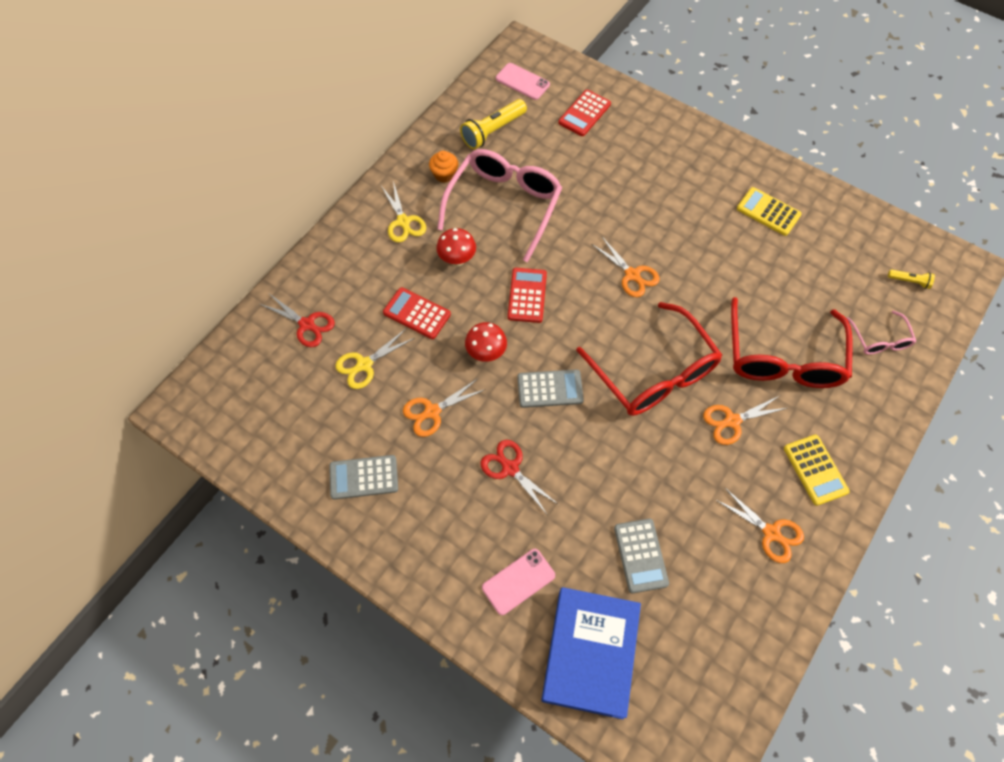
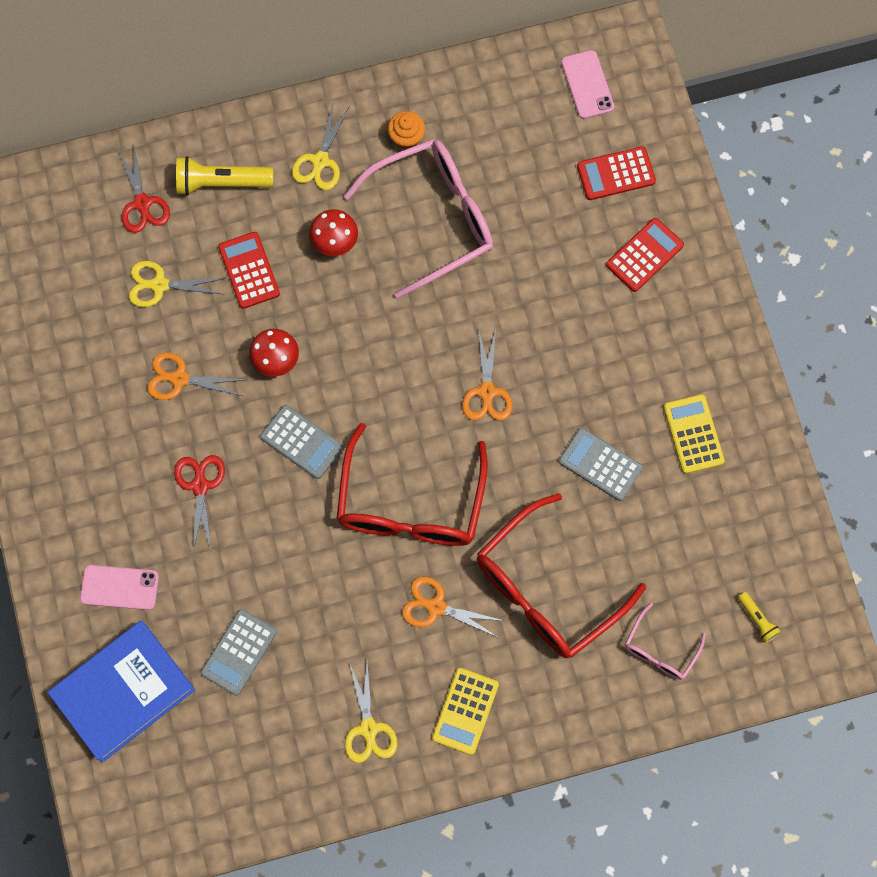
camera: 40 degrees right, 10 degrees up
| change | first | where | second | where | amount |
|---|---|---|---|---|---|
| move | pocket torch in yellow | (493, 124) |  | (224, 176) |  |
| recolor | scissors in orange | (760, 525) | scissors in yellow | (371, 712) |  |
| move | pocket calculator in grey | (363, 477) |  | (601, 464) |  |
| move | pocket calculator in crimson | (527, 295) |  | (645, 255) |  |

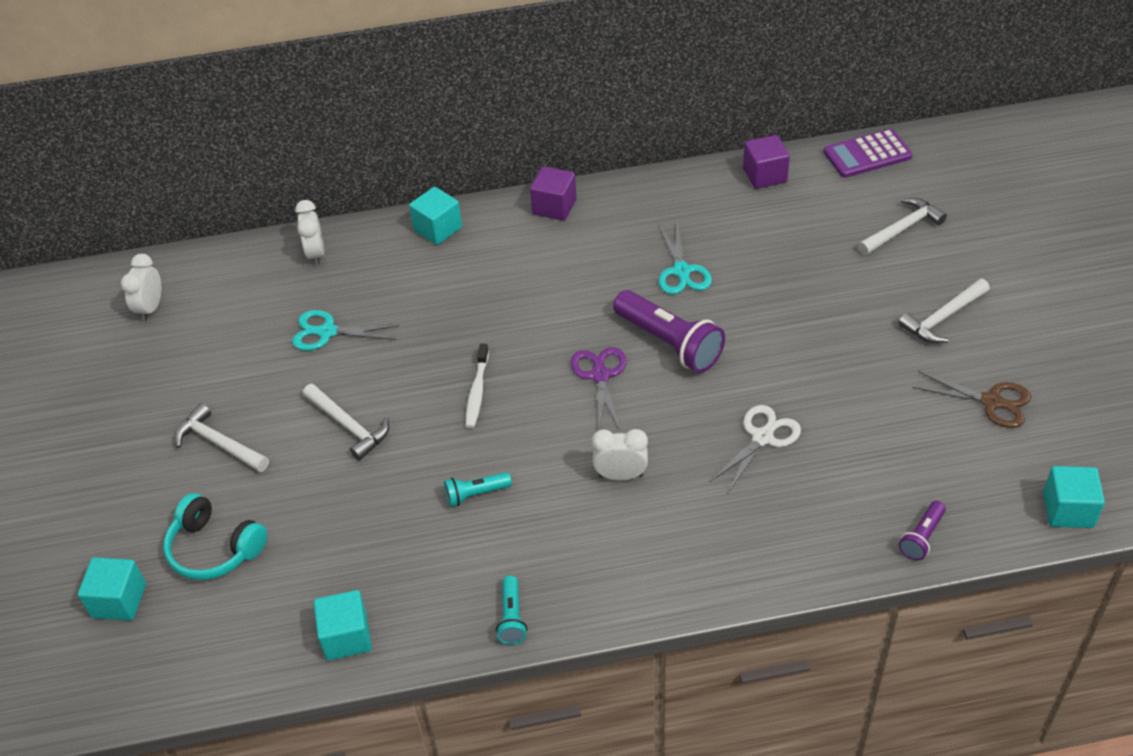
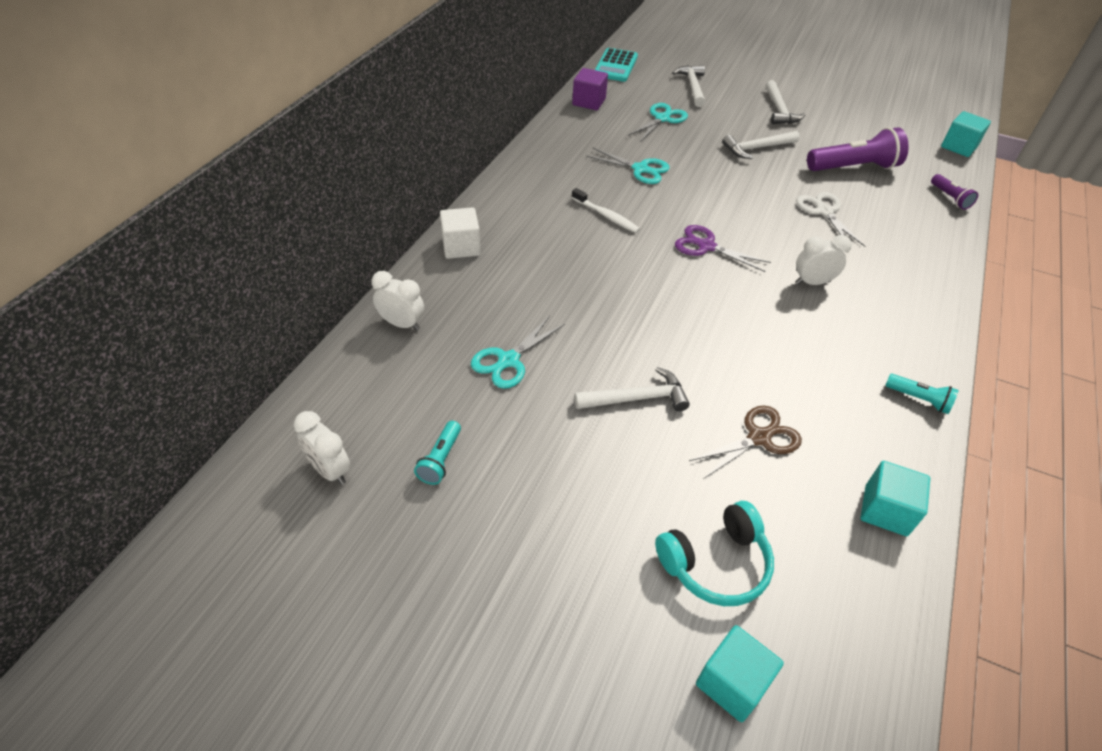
camera: 60 degrees left, 0 degrees up
| change | first | where | second | where | amount |
|---|---|---|---|---|---|
| move | pocket torch in turquoise | (478, 489) |  | (437, 453) |  |
| recolor | solid cube in turquoise | (435, 216) | solid cube in snow-white | (460, 233) |  |
| move | tooth brush in snow-white | (477, 386) |  | (606, 210) |  |
| recolor | pocket calculator in royal purple | (868, 153) | pocket calculator in turquoise | (616, 65) |  |
| insert |  |  | scissors in turquoise | (658, 122) |  |
| move | scissors in dark brown | (971, 399) |  | (745, 442) |  |
| move | carpenter's hammer in snow-white | (221, 437) |  | (761, 145) |  |
| rotate | alarm clock in snow-white | (620, 455) |  | (824, 260) | 45 degrees clockwise |
| move | pocket torch in royal purple | (669, 331) |  | (858, 149) |  |
| delete | solid cube in royal purple | (553, 193) |  |  |  |

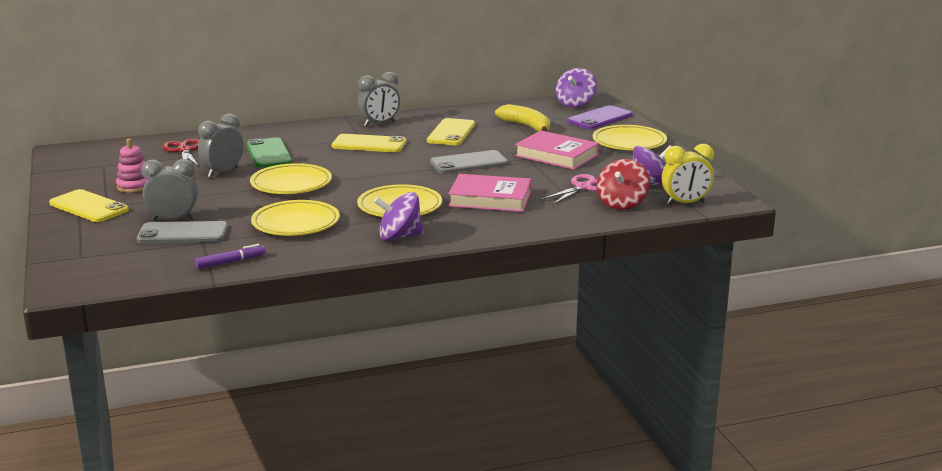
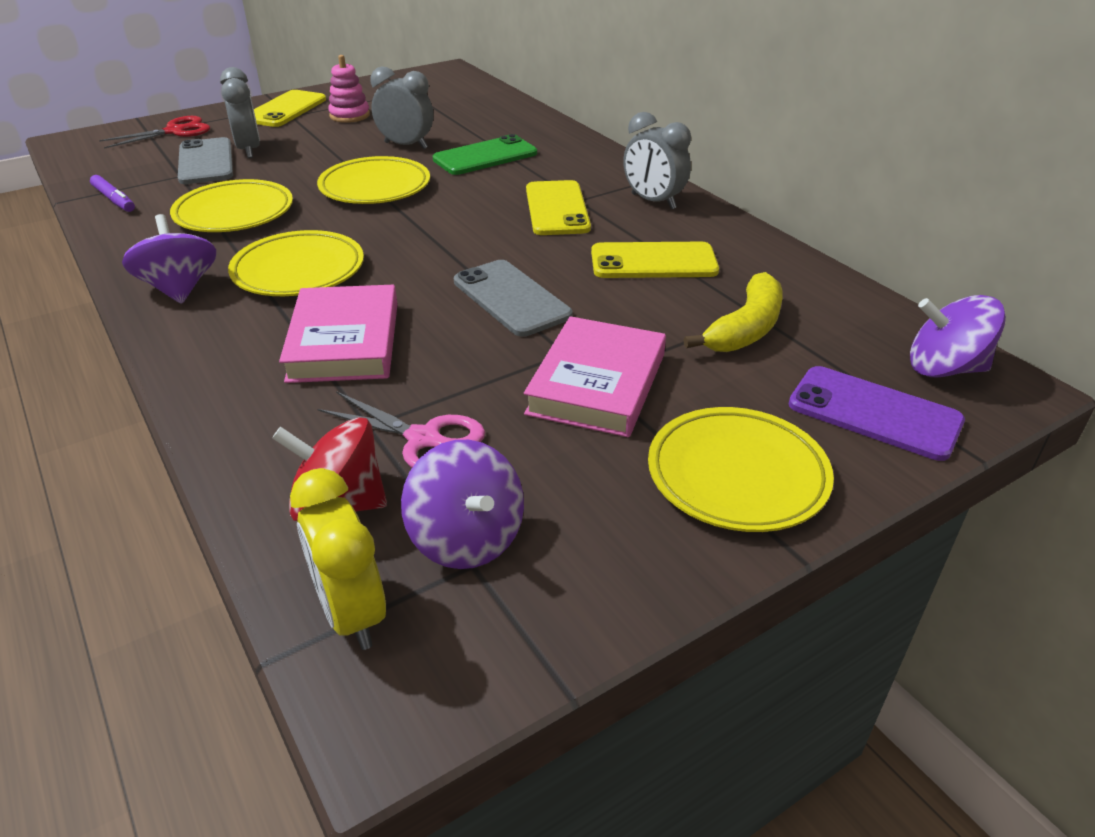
camera: 75 degrees right, 15 degrees up
| change | first | where | second | where | amount |
|---|---|---|---|---|---|
| move | scissors in crimson | (181, 153) |  | (154, 132) |  |

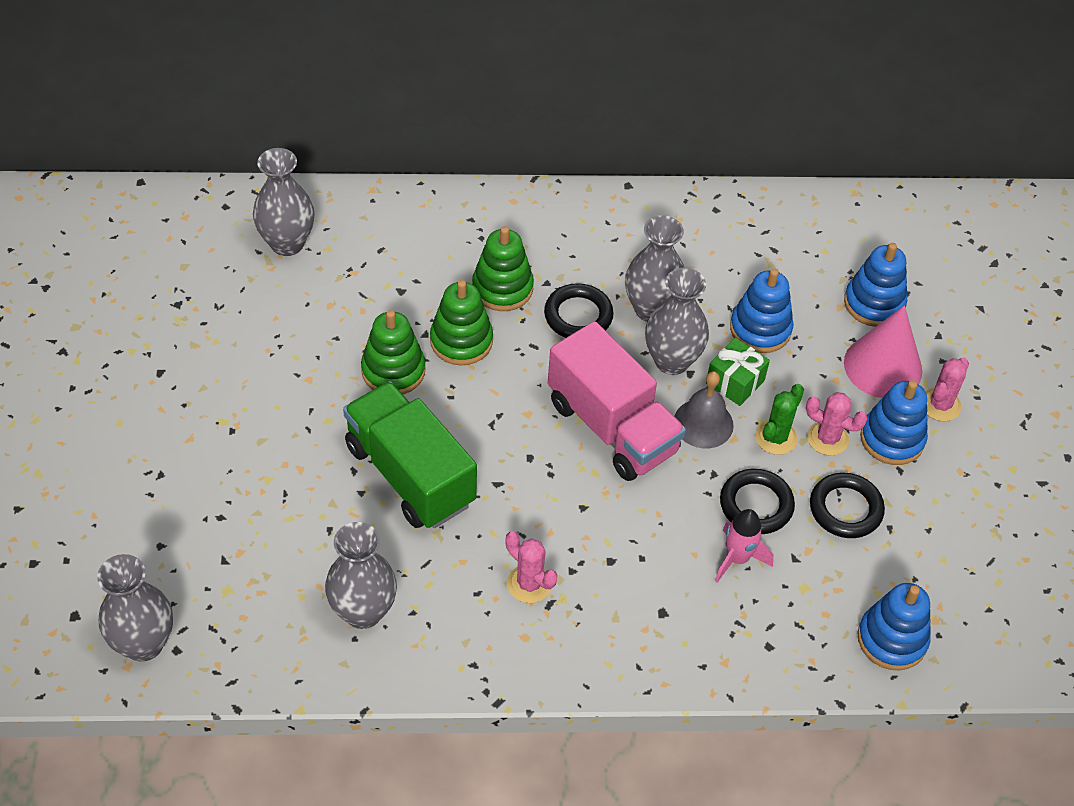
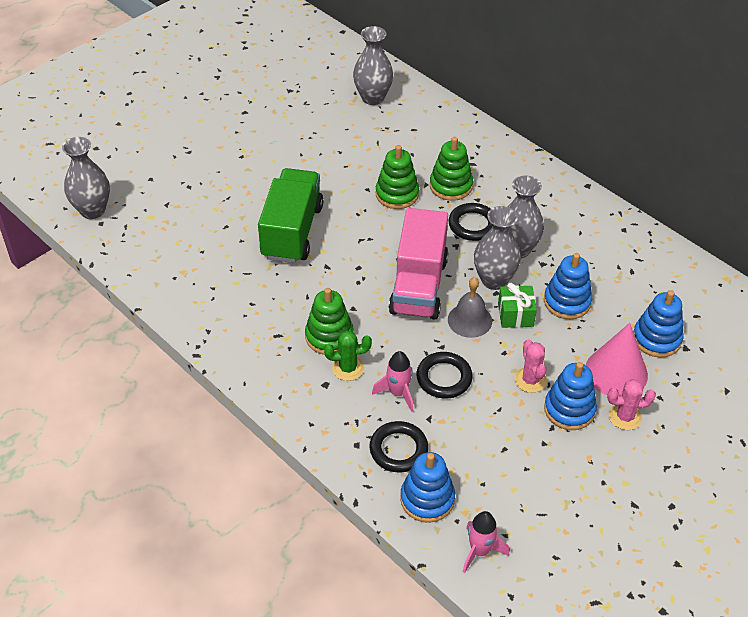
camera: 50 degrees right, 5 degrees down
| change | first | where | second | where | amount |
|---|---|---|---|---|---|
| move | stacking rings in green | (393, 352) |  | (329, 321) |  |
| move | saguaro cactus in green | (779, 419) |  | (348, 355) |  |
| move | hoop in ebony | (847, 505) |  | (398, 446) |  |
| insert |  |  | spaceship in rose-pink | (486, 542) |  |
| delete | flower vase in grey | (361, 575) |  |  |  |
| delete | saguaro cactus in rose-pink | (531, 567) |  |  |  |

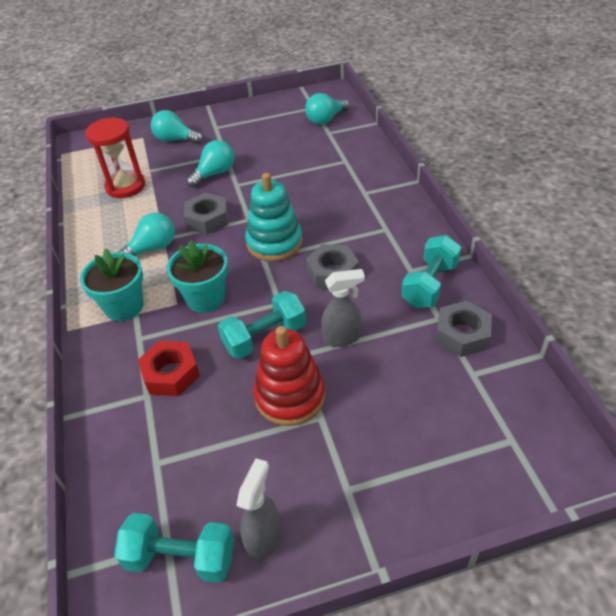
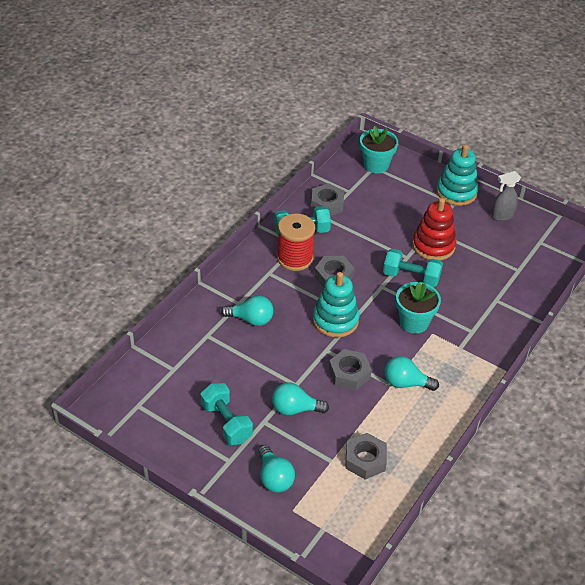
camera: 135 degrees left, 0 degrees up
| change | first | where | second | where | amount |
|---|---|---|---|---|---|
| move | free weight in turquoise | (174, 548) |  | (227, 414) |  |
| move | lightbulb in turquoise | (327, 109) |  | (247, 311) |  |
| insert |  |  | bobbin in crimson | (296, 242) |  |
| replace | sandglass in crimson | (115, 158) | hexagon nut in grey | (366, 456) |  |
| move | potted plant in turquoise | (111, 284) |  | (379, 149) |  |
| insert |  |  | stacking rings in turquoise | (457, 175) |  |
| delete | hexagon nut in crimson | (169, 368) |  |  |  |
| delete | sprayer in grey | (343, 308) |  |  |  |

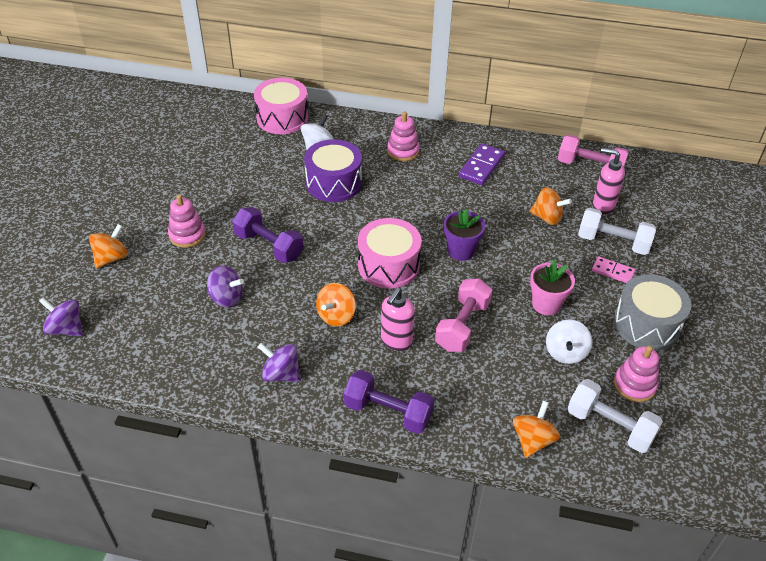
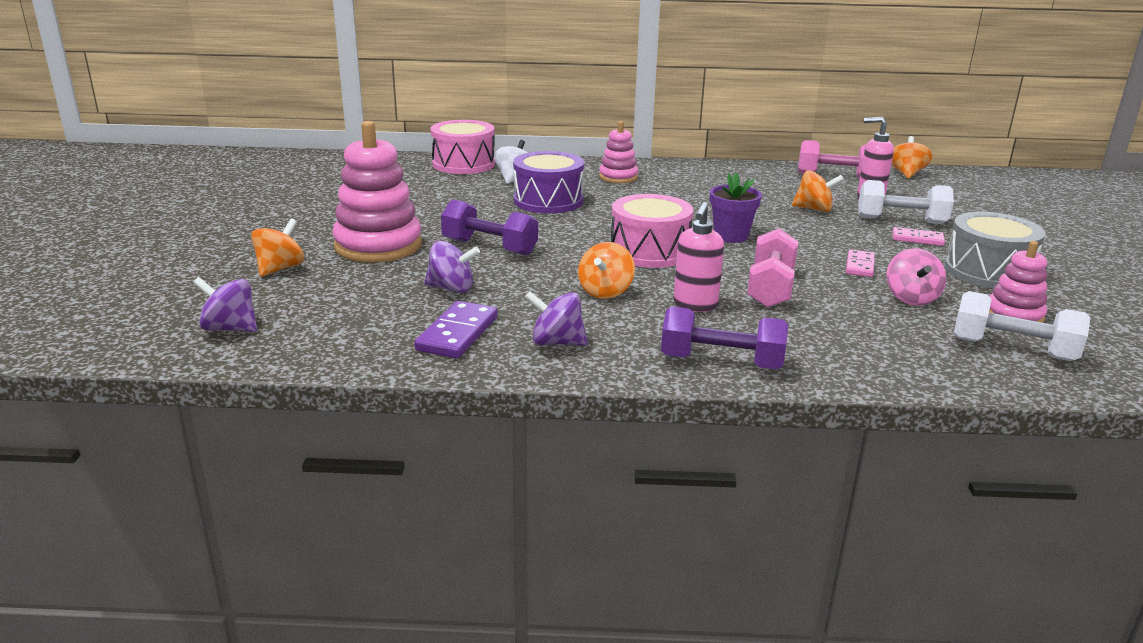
camera: 10 degrees left, 20 degrees down
| change | first | where | second | where | amount |
|---|---|---|---|---|---|
| resize | stacking rings in rose-pink | (187, 221) |  | (377, 191) | x1.80 |
| move | domino in royal purple | (482, 164) |  | (456, 329) |  |
| replace | potted plant in rose-pink | (552, 287) | domino in rose-pink | (860, 263) |  |
| recolor | spinning top in snow-white | (569, 342) | spinning top in rose-pink | (916, 277) |  |
| move | spinning top in orange | (536, 429) |  | (911, 157) |  |

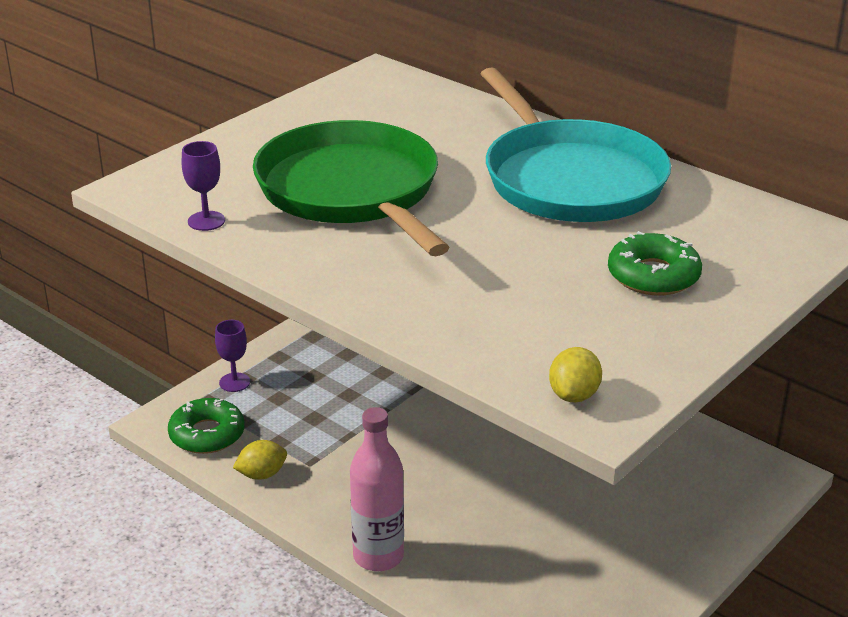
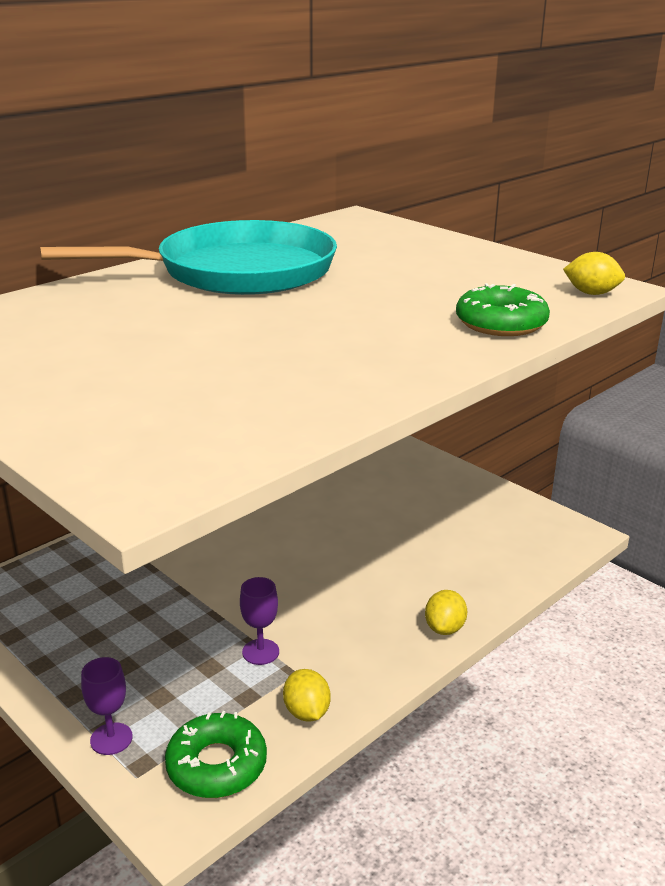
camera: 85 degrees left, 5 degrees down
| change | first | where | second | where | amount |
|---|---|---|---|---|---|
| move | goblet in royal purple | (203, 186) |  | (259, 621) |  |
| replace | drink bottle in rose-pink | (377, 489) | lemon in yellow | (446, 612) |  |
| move | doughnut in green | (655, 263) |  | (503, 309) |  |
| delete | pan in green | (351, 188) |  |  |  |

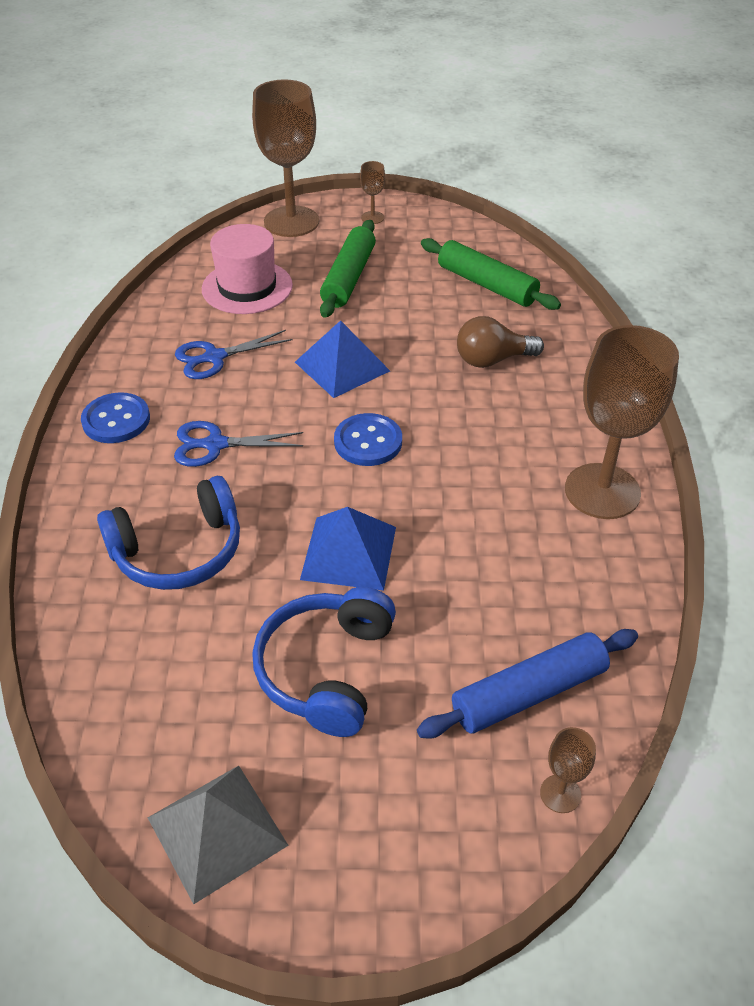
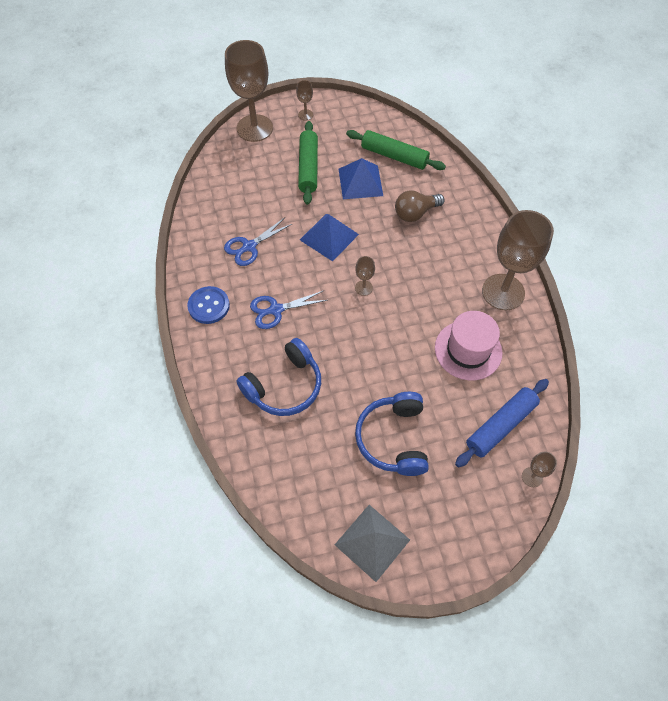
camera: 15 degrees left, 15 degrees up
| change | first | where | second | where | amount |
|---|---|---|---|---|---|
| move | pyramid shape in blue | (348, 549) |  | (361, 178) |  |
| replace | button in blue | (368, 439) | goblet in dark brown | (365, 276) |  |
| move | tall hat in rose-pink | (247, 269) |  | (469, 345) |  |

